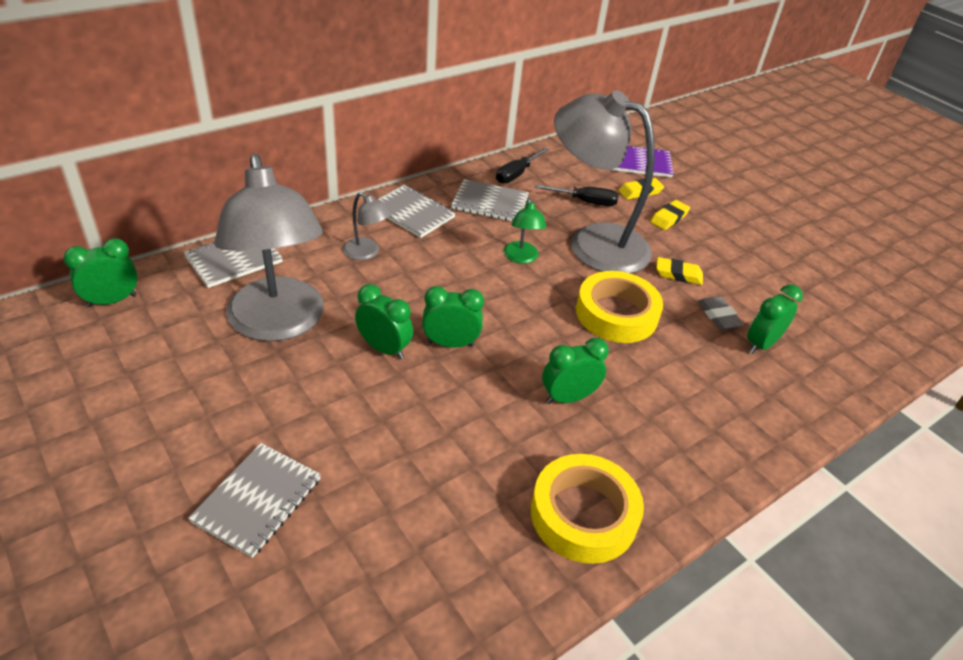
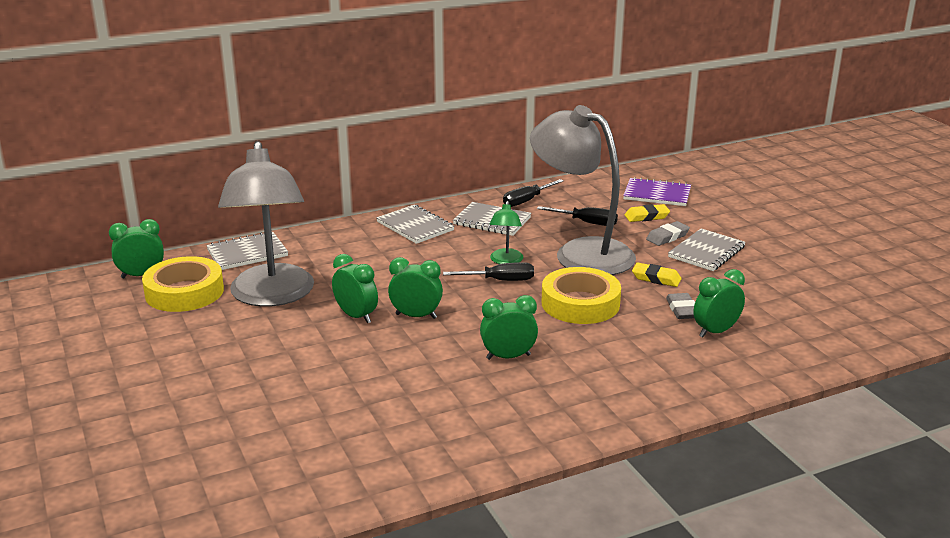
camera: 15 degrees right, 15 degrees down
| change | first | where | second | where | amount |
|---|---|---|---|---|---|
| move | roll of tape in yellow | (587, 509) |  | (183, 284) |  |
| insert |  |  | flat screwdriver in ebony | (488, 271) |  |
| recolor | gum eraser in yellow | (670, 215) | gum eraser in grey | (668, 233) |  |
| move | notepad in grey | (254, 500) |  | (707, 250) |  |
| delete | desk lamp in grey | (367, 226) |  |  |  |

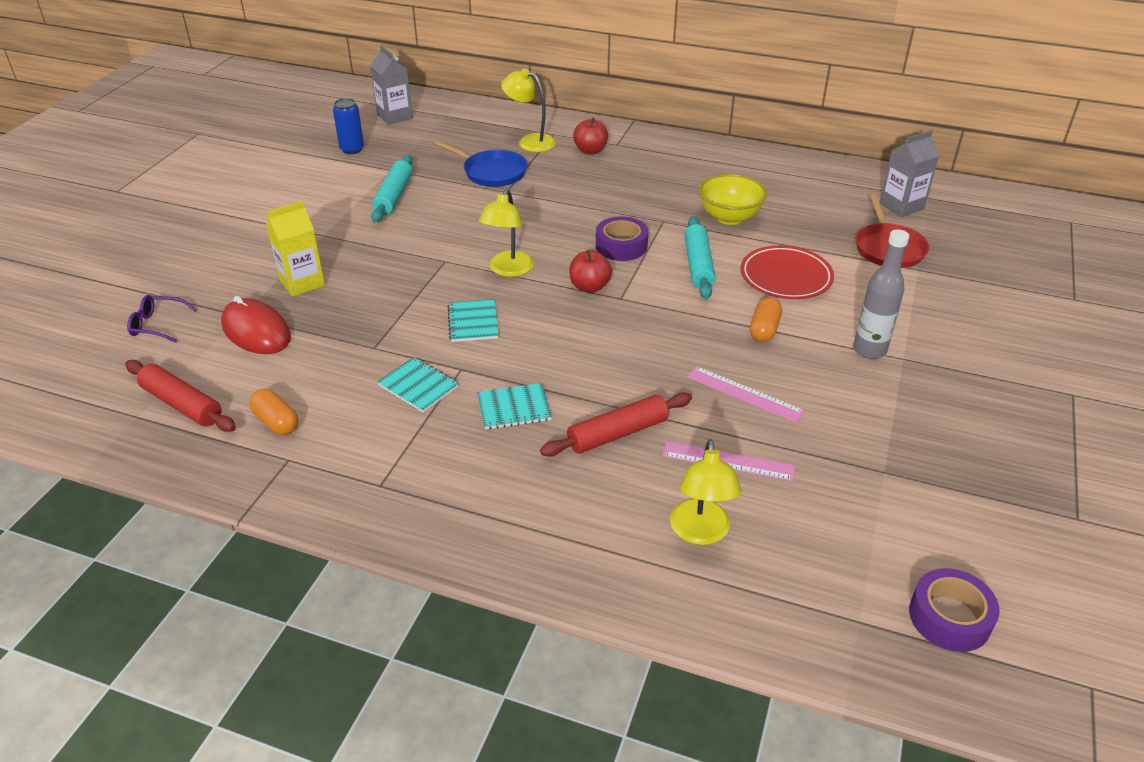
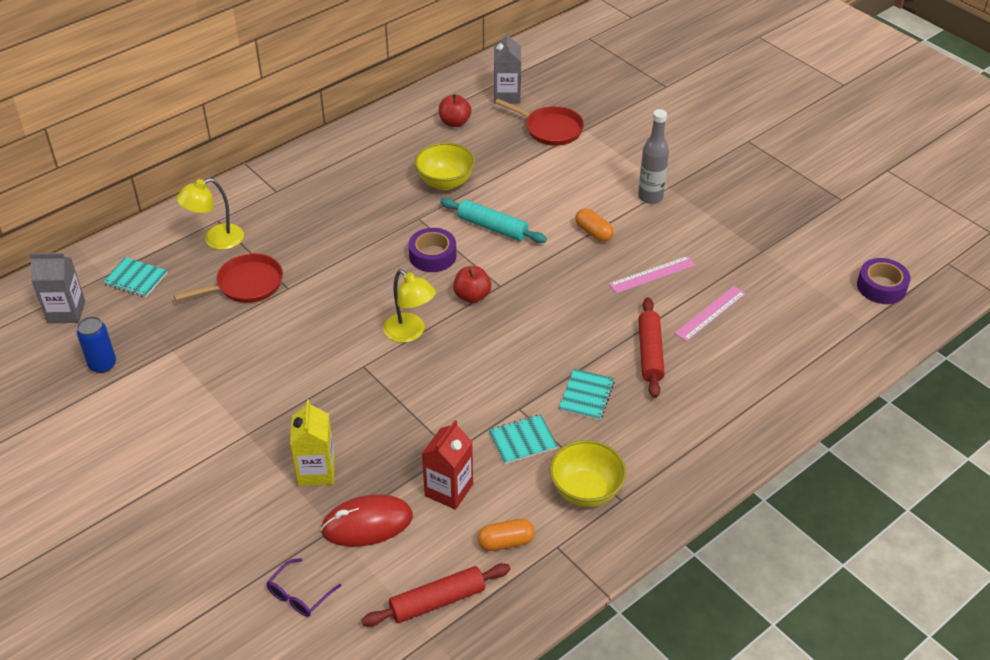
camera: 60 degrees left, 5 degrees up
| change | first | where | second | where | amount |
|---|---|---|---|---|---|
| move | notepad in turquoise | (473, 320) |  | (135, 277) |  |
| recolor | pan in blue | (481, 163) | pan in crimson | (228, 278) |  |
| insert |  |  | carton in crimson | (447, 465) |  |
| move | apple in crimson | (590, 136) |  | (455, 110) |  |
| insert |  |  | serving bowl in yellow | (587, 473) |  |
| delete | dough roller in turquoise | (392, 188) |  |  |  |
| delete | desk lamp in yellow | (705, 492) |  |  |  |
| delete | plate in crimson | (787, 272) |  |  |  |

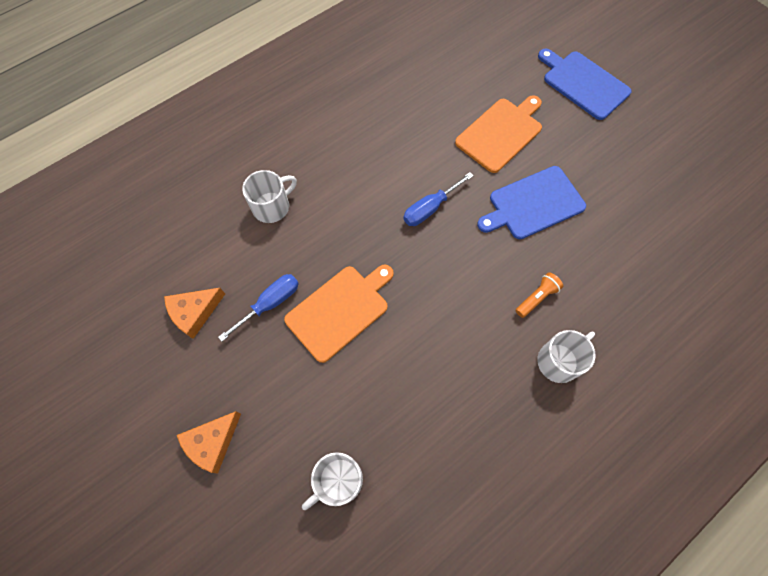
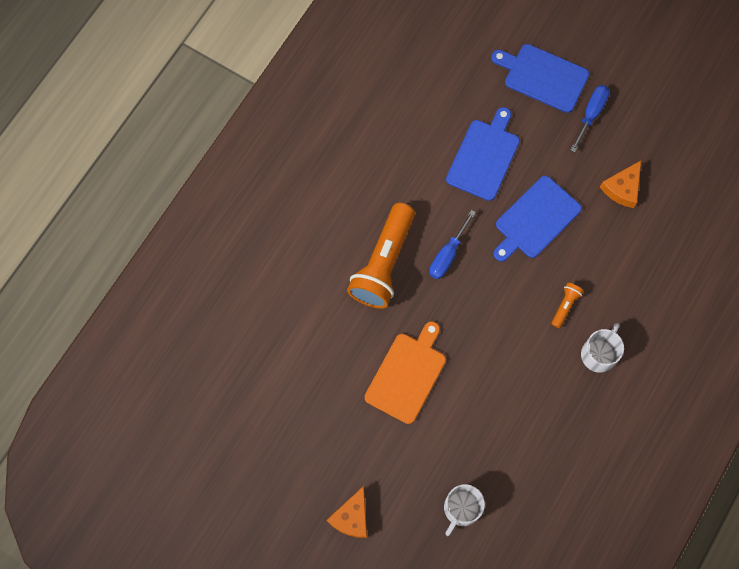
camera: 20 degrees left, 5 degrees up
| change | first | where | second | where | amount |
|---|---|---|---|---|---|
| insert |  |  | pocket torch in orange | (381, 256) |  |
| recolor | bread board in orange | (498, 134) | bread board in blue | (483, 154) |  |
| move | flat screwdriver in blue | (258, 308) |  | (590, 118) |  |
| move | cheese wedge in orange | (194, 313) |  | (620, 184) |  |
| delete | coffee mug in snow-white | (269, 196) |  |  |  |

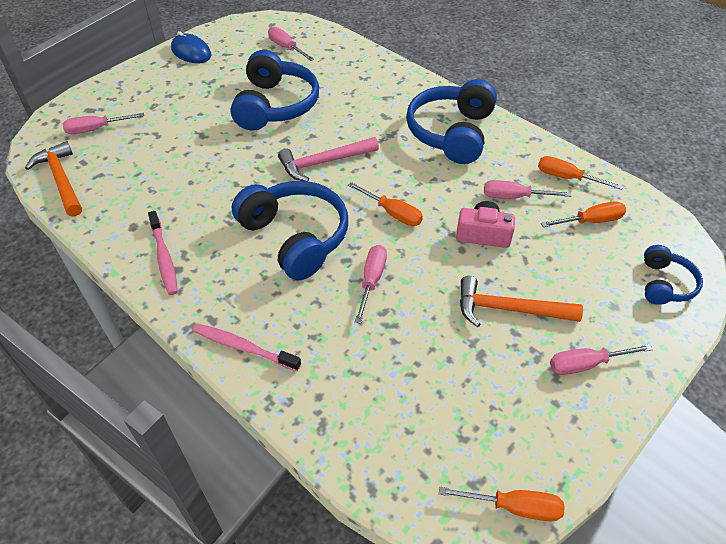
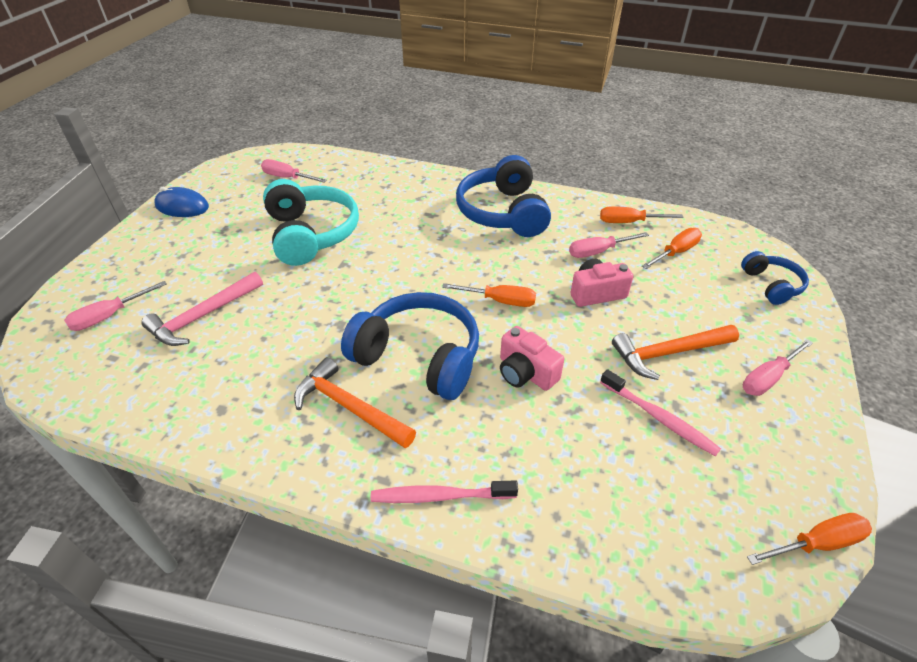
camera: 25 degrees left, 5 degrees down
| change | first | where | second | where | amount |
|---|---|---|---|---|---|
| move | carpenter's hammer in rose-pink | (328, 159) |  | (202, 309) |  |
| recolor | over-ear headphones in blue | (275, 90) | over-ear headphones in turquoise | (311, 222) |  |
| move | carpenter's hammer in orange | (53, 179) |  | (355, 402) |  |
| replace | flat screwdriver in rose-pink | (371, 284) | compact camera in rose-pink | (532, 358) |  |
| move | tooth brush in rose-pink | (163, 253) |  | (660, 412) |  |

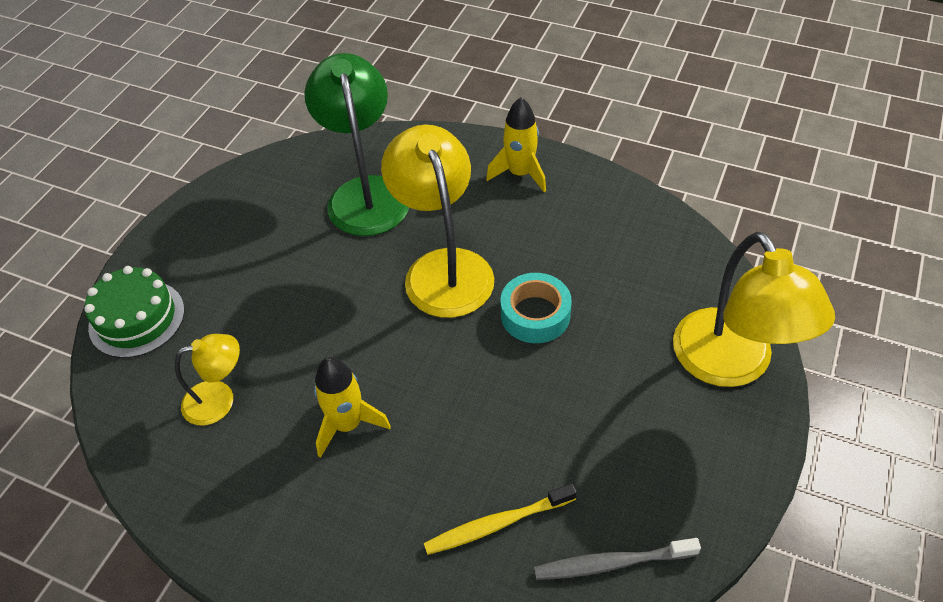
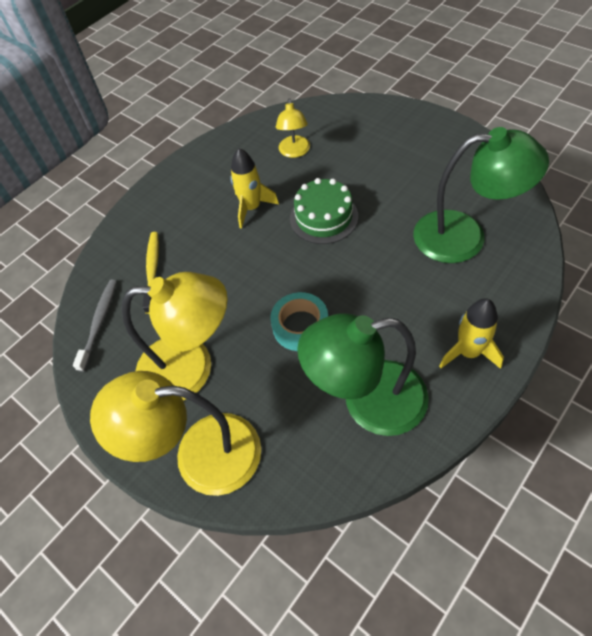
camera: 110 degrees right, 5 degrees up
| change | first | where | second | where | amount |
|---|---|---|---|---|---|
| move | desk lamp in yellow | (437, 221) |  | (175, 336) |  |
| move | layer cake in green | (134, 312) |  | (324, 211) |  |
| insert |  |  | desk lamp in green | (363, 374) |  |

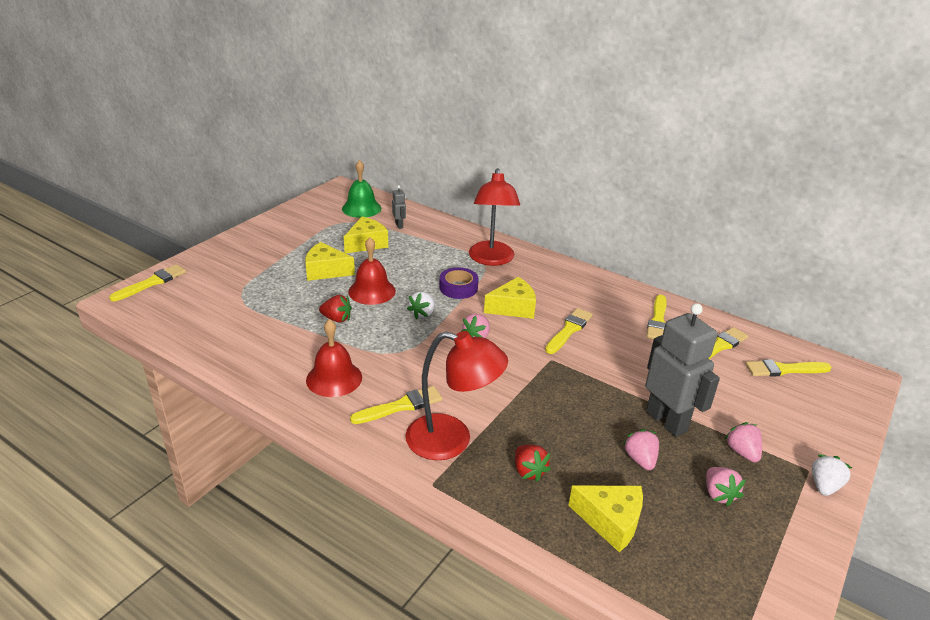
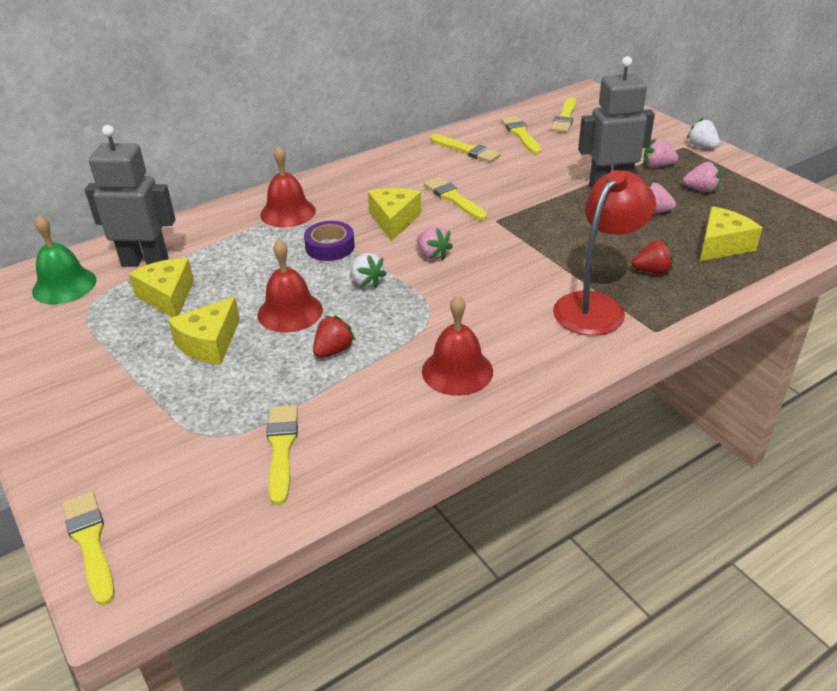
camera: 65 degrees left, 5 degrees up
| change | first | where | second | where | amount |
|---|---|---|---|---|---|
| resize | robot figure in grey | (399, 207) |  | (130, 196) | x2.27 |
| replace | desk lamp in crimson | (494, 217) | bell in crimson | (288, 186) |  |
| move | paint brush in yellow | (396, 405) |  | (282, 455) |  |

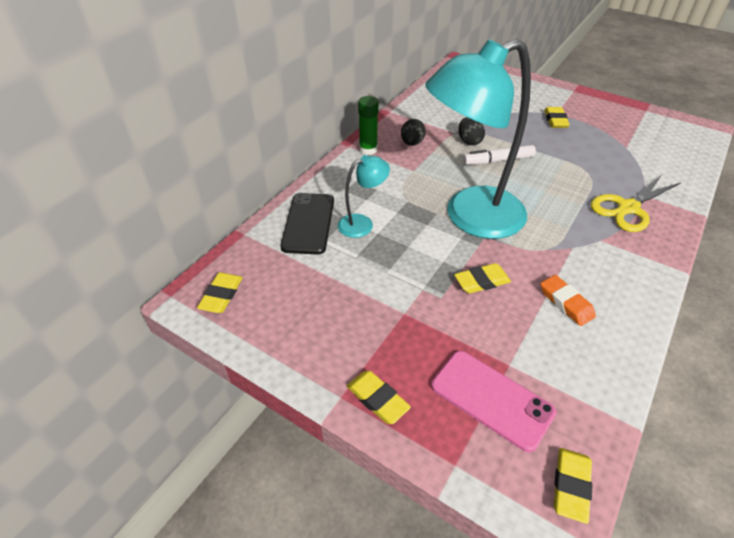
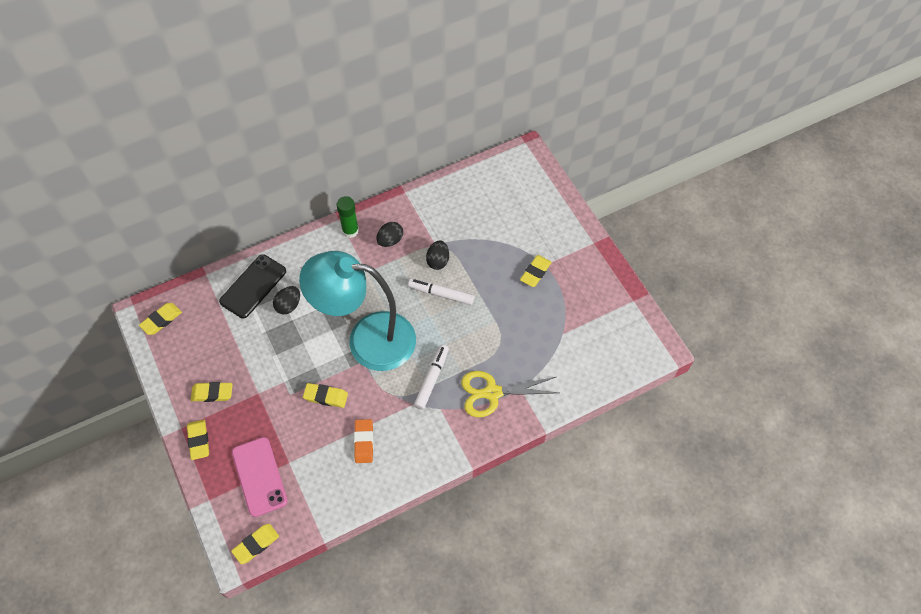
camera: 30 degrees right, 15 degrees up
| change | first | where | second | where | amount |
|---|---|---|---|---|---|
| insert |  |  | gum eraser in yellow | (212, 392) |  |
| replace | desk lamp in turquoise | (364, 196) | toy egg in ebony | (286, 300) |  |
| insert |  |  | marker in snow-white | (431, 377) |  |

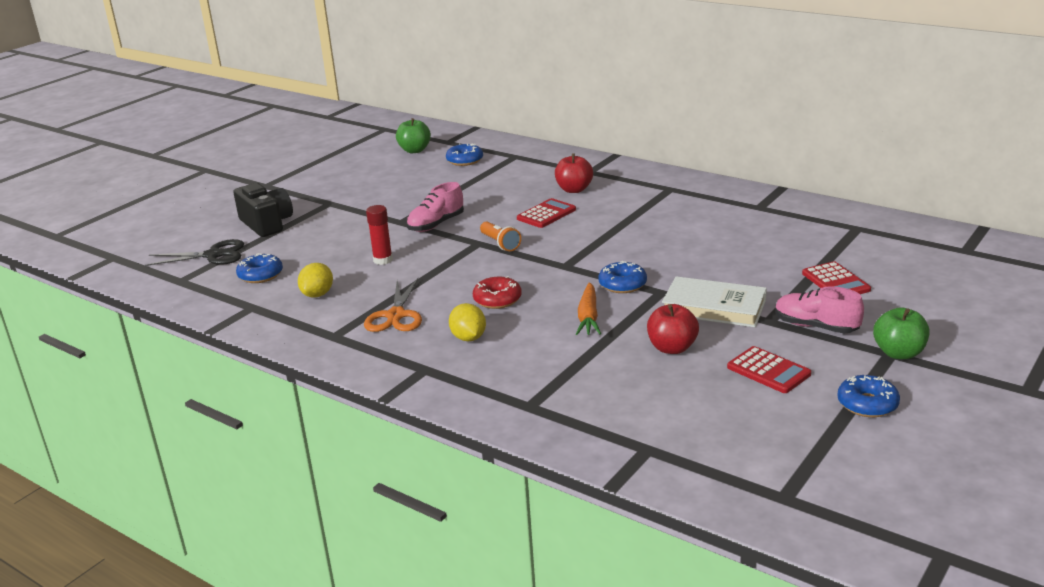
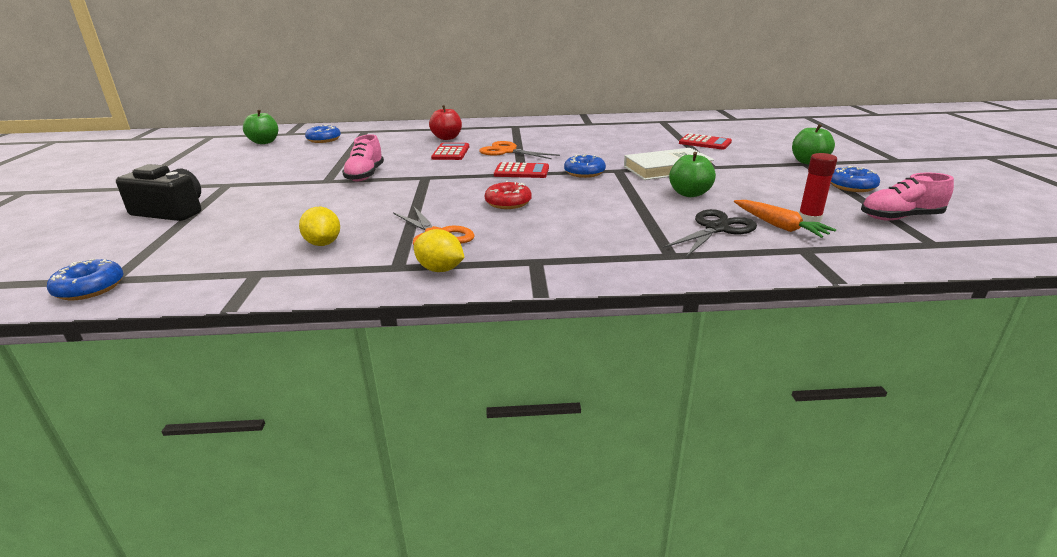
camera: 40 degrees left, 0 degrees up
| change | first | where | second | where | amount |
|---|---|---|---|---|---|
| move | doughnut in blue | (259, 268) |  | (85, 279) |  |
| move | lemon in yellow | (467, 322) |  | (439, 250) |  |
| insert |  |  | scissors in orange | (519, 150) |  |
| move | pocket calculator in crimson | (769, 369) |  | (521, 170) |  |
| move | scissors in ebony | (194, 252) |  | (710, 233) |  |
| recolor | apple in crimson | (673, 329) | apple in green | (692, 174) |  |
| move | toy carrot in orange | (588, 308) |  | (785, 219) |  |
| move | glue in crimson | (379, 235) |  | (818, 187) |  |
| move | sneaker in rose-pink | (819, 309) |  | (907, 196) |  |
| delete | pocket torch in orange | (500, 236) |  |  |  |

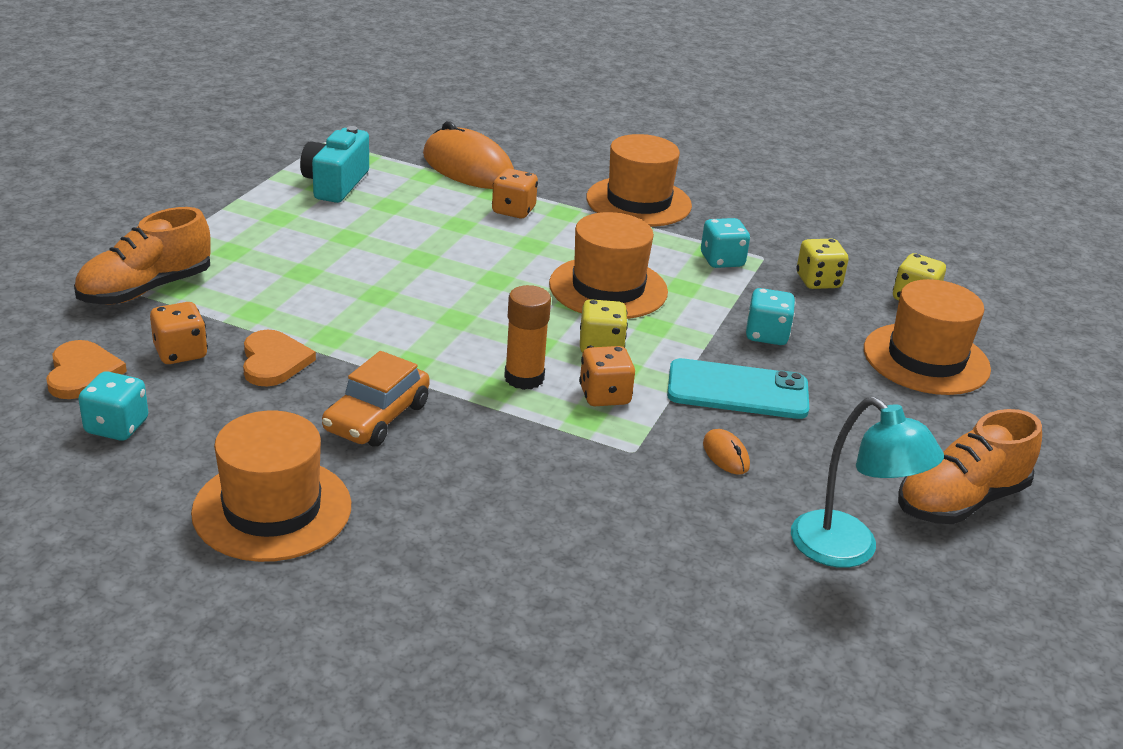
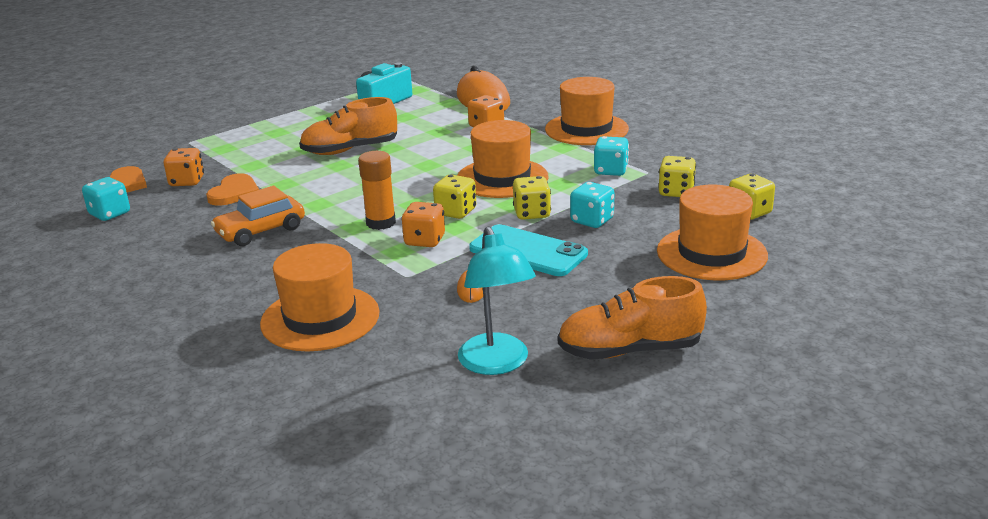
camera: 30 degrees right, 5 degrees down
| change | first | where | second | where | amount |
|---|---|---|---|---|---|
| move | tall hat in orange | (271, 486) |  | (320, 297) |  |
| move | sneaker in orange | (142, 256) |  | (348, 126) |  |
| insert |  |  | dice in yellow | (532, 198) |  |

